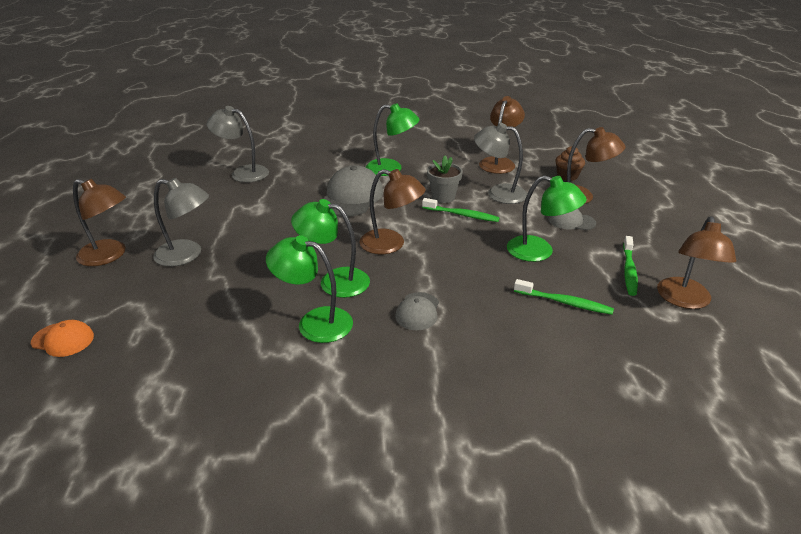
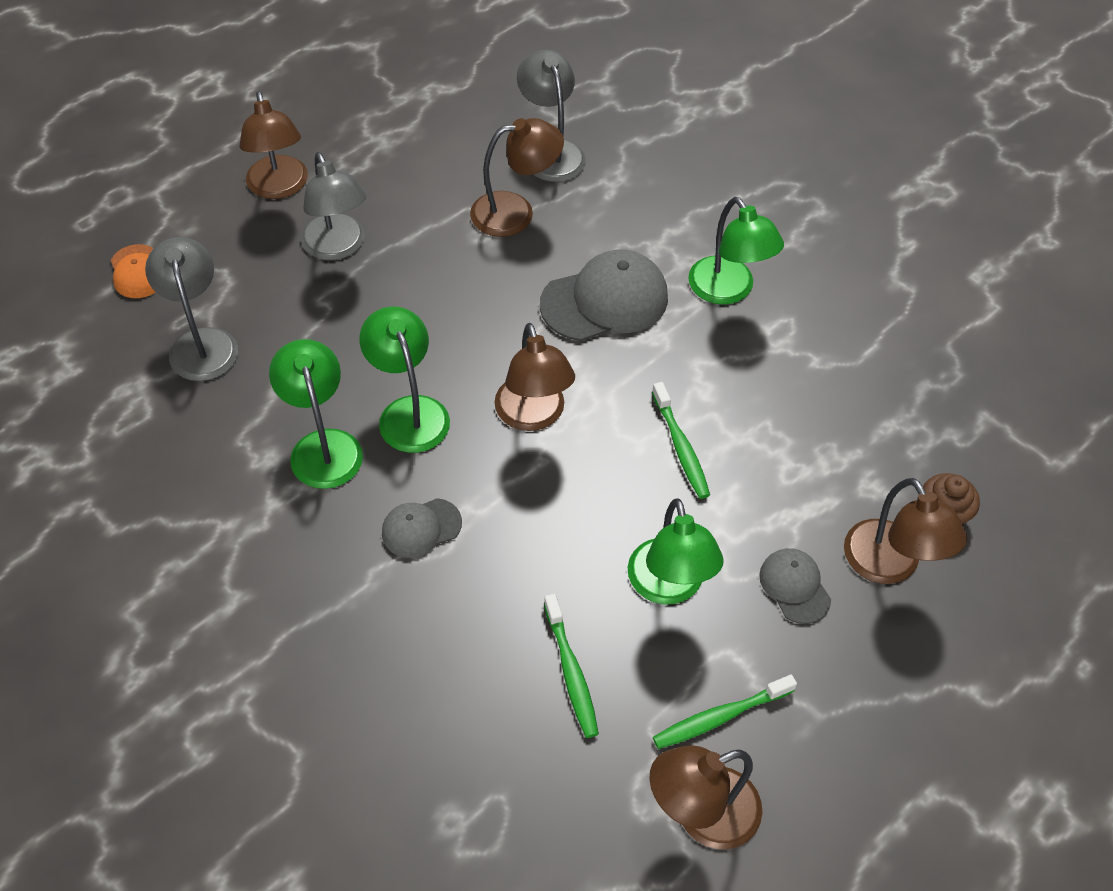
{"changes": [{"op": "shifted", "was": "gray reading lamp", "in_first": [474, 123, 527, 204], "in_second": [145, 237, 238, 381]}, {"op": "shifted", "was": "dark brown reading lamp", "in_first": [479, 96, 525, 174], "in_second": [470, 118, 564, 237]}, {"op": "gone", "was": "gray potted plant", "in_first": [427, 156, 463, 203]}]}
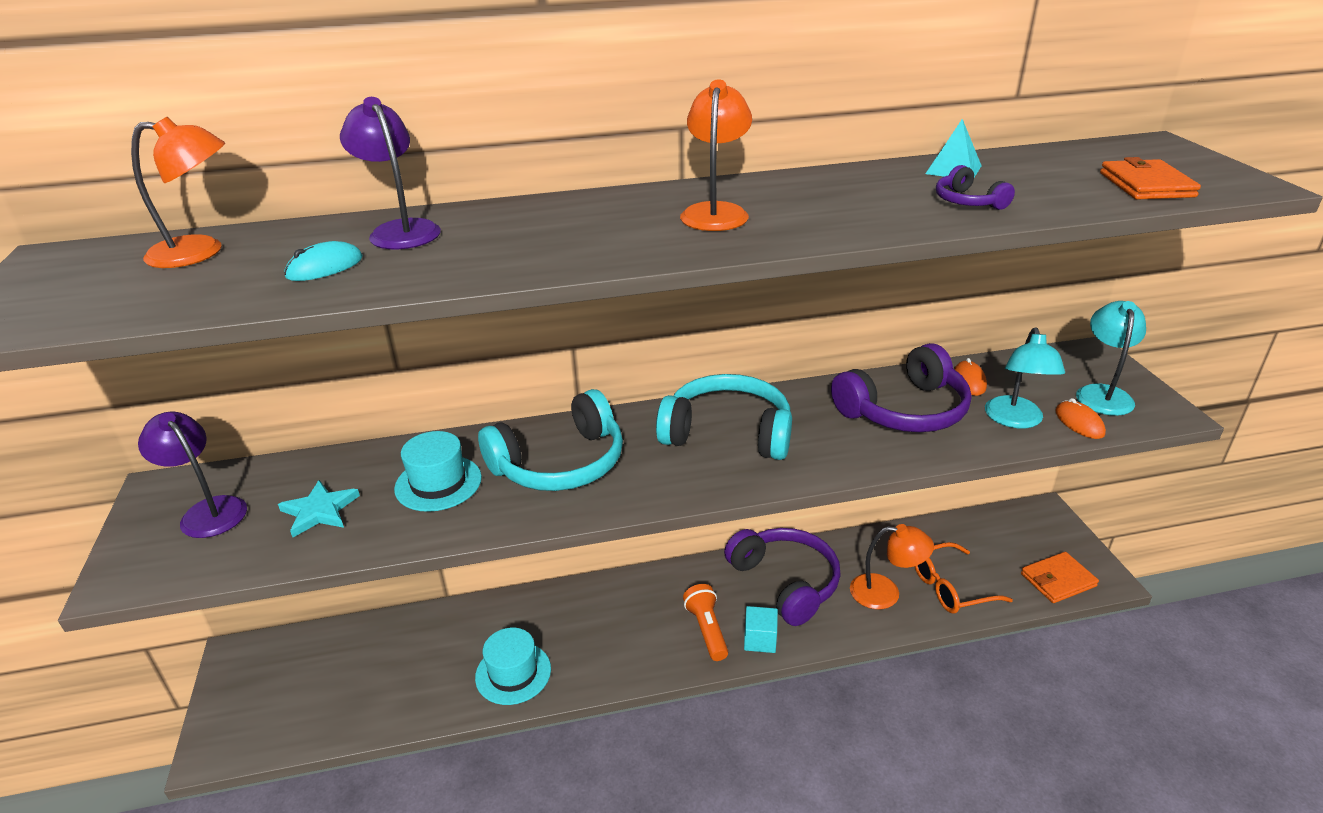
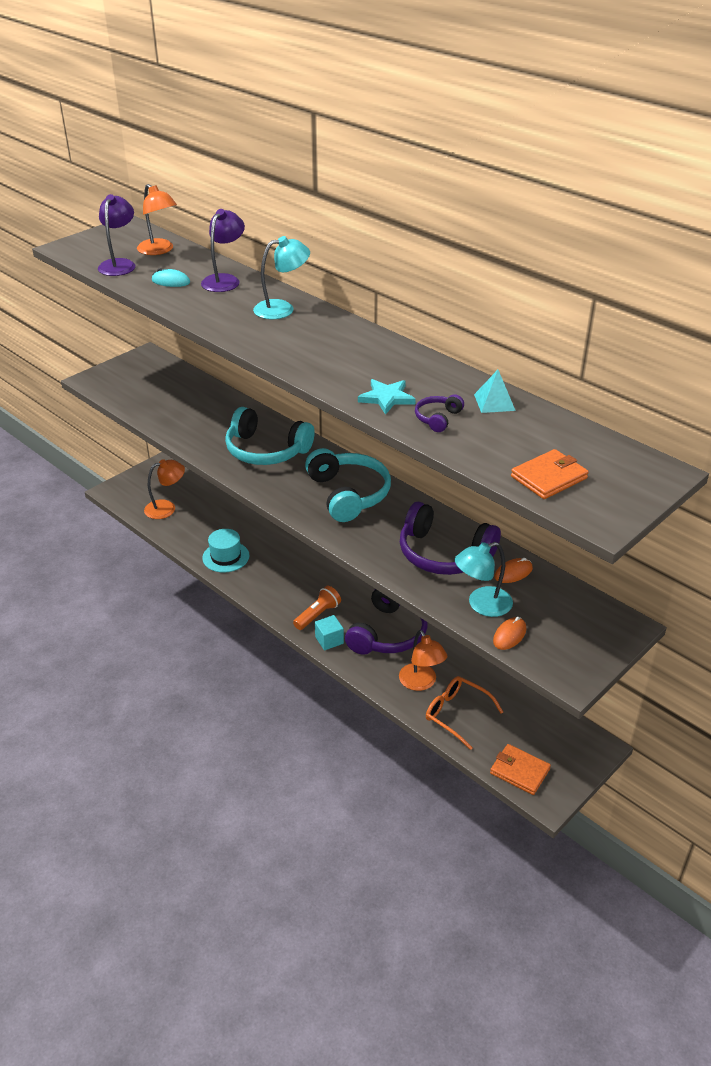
{"changes": [{"op": "shifted", "was": "violet reading lamp", "in_first": [138, 412, 247, 538], "in_second": [98, 194, 136, 276]}, {"op": "shifted", "was": "orange reading lamp", "in_first": [680, 79, 752, 231], "in_second": [144, 459, 185, 519]}, {"op": "shifted", "was": "teal reading lamp", "in_first": [1076, 301, 1146, 416], "in_second": [253, 236, 310, 319]}, {"op": "shifted", "was": "teal star shape", "in_first": [278, 480, 360, 537], "in_second": [358, 379, 416, 415]}, {"op": "gone", "was": "teal tall hat", "in_first": [394, 431, 482, 512]}]}
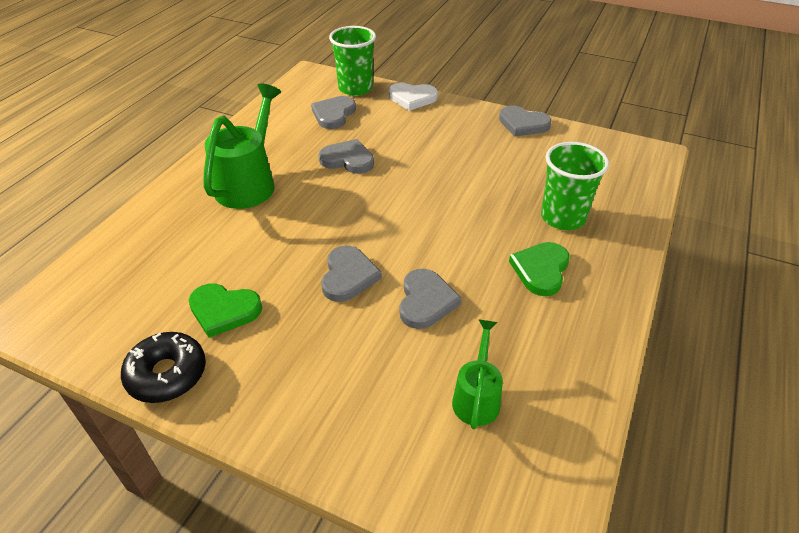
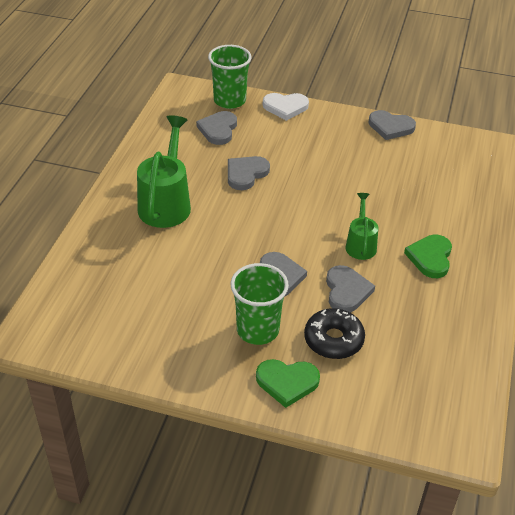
{"changes": [{"op": "rotated", "was": "gray heart", "in_first": [318, 139, 374, 174], "in_second": [228, 156, 270, 190], "clockwise": -60}, {"op": "shifted", "was": "emerald beaker", "in_first": [541, 142, 609, 230], "in_second": [231, 263, 289, 345]}, {"op": "shifted", "was": "emerald heart", "in_first": [189, 284, 262, 338], "in_second": [256, 359, 320, 408]}, {"op": "shifted", "was": "black glazed donut", "in_first": [121, 332, 206, 403], "in_second": [304, 308, 365, 359]}, {"op": "shifted", "was": "emerald watering can", "in_first": [452, 319, 503, 429], "in_second": [345, 193, 378, 260]}]}
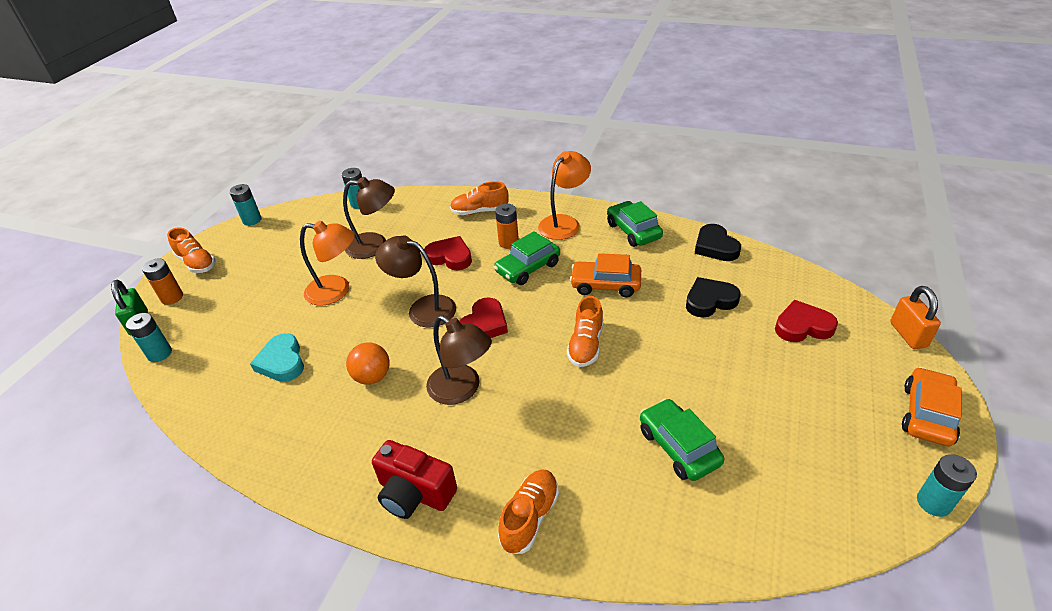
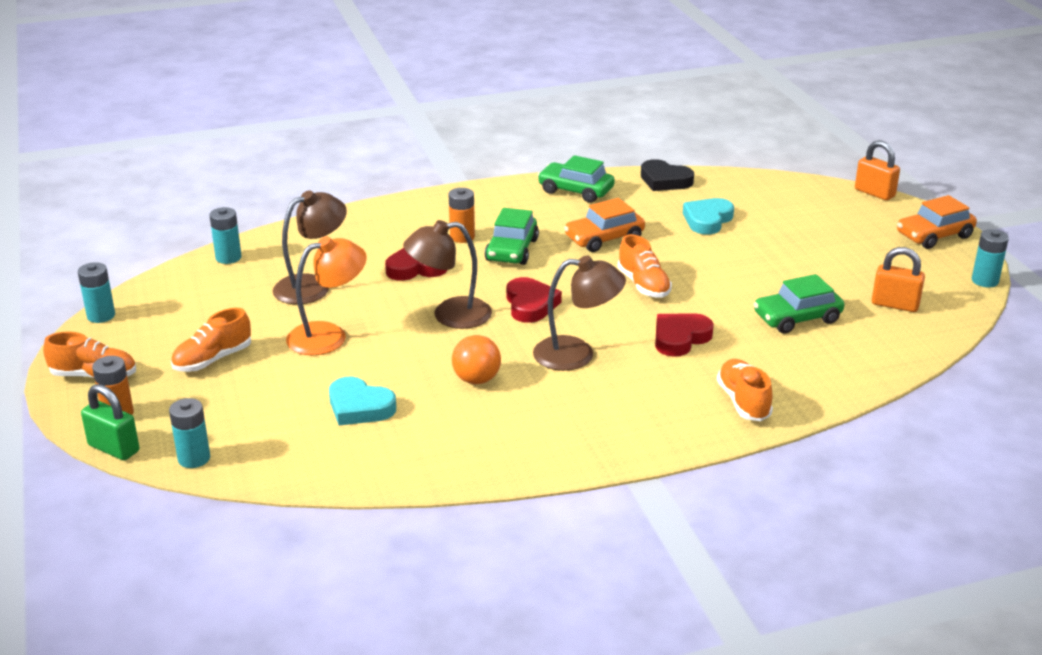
{"changes": [{"op": "shifted", "was": "orange lace-up shoe", "in_first": [450, 181, 508, 215], "in_second": [171, 308, 251, 372]}, {"op": "shifted", "was": "crimson heart", "in_first": [775, 300, 838, 342], "in_second": [655, 313, 714, 357]}, {"op": "repainted", "was": "black heart", "now": "teal heart", "in_first": [686, 277, 741, 318], "in_second": [683, 198, 734, 234]}, {"op": "rotated", "was": "emerald car", "in_first": [640, 399, 724, 481], "in_second": [754, 274, 844, 334], "clockwise": -45}, {"op": "new", "now": "orange padlock", "in_second": [872, 247, 925, 312]}, {"op": "rotated", "was": "orange car", "in_first": [902, 367, 962, 446], "in_second": [897, 195, 977, 249], "clockwise": -105}, {"op": "gone", "was": "crimson compact camera", "in_first": [372, 440, 457, 519]}, {"op": "gone", "was": "orange reading lamp", "in_first": [538, 151, 591, 240]}]}
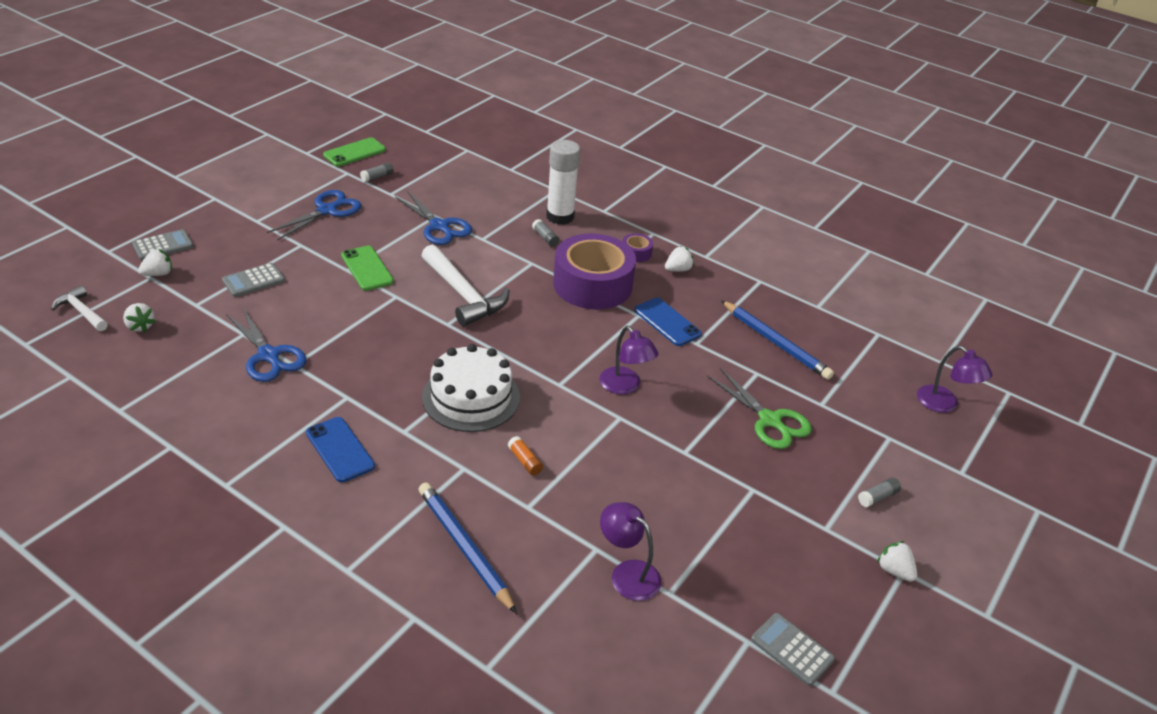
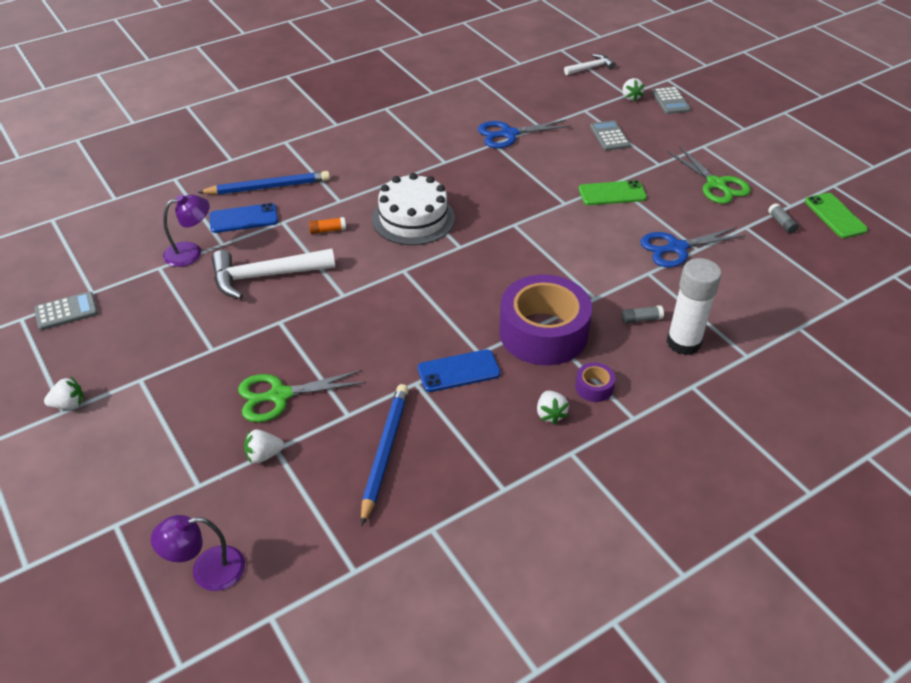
{"changes": [{"op": "shifted", "was": "royal blue phone", "in_first": [306, 417, 375, 482], "in_second": [209, 203, 278, 233]}, {"op": "shifted", "was": "white carpenter's hammer", "in_first": [421, 245, 510, 326], "in_second": [211, 248, 335, 299]}, {"op": "shifted", "was": "white toy strawberry", "in_first": [123, 303, 156, 332], "in_second": [244, 429, 284, 463]}, {"op": "rotated", "was": "royal blue lead pencil", "in_first": [721, 300, 834, 380], "in_second": [361, 384, 409, 526], "clockwise": 120}, {"op": "repainted", "was": "royal blue scissors", "now": "emerald scissors", "in_first": [267, 190, 361, 241], "in_second": [667, 146, 751, 204]}, {"op": "gone", "was": "violet reading lamp", "in_first": [599, 326, 658, 394]}, {"op": "gone", "was": "gray glue", "in_first": [858, 478, 901, 508]}]}
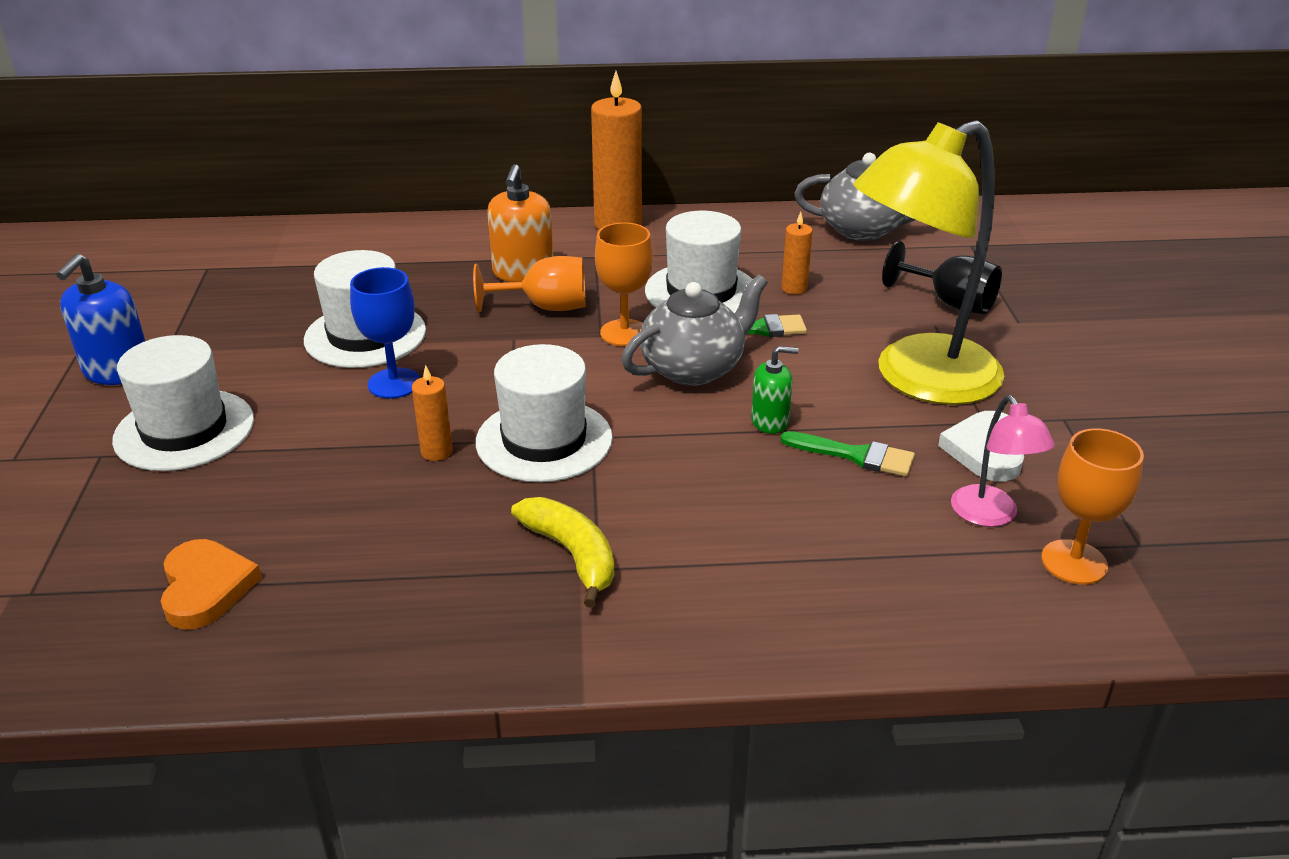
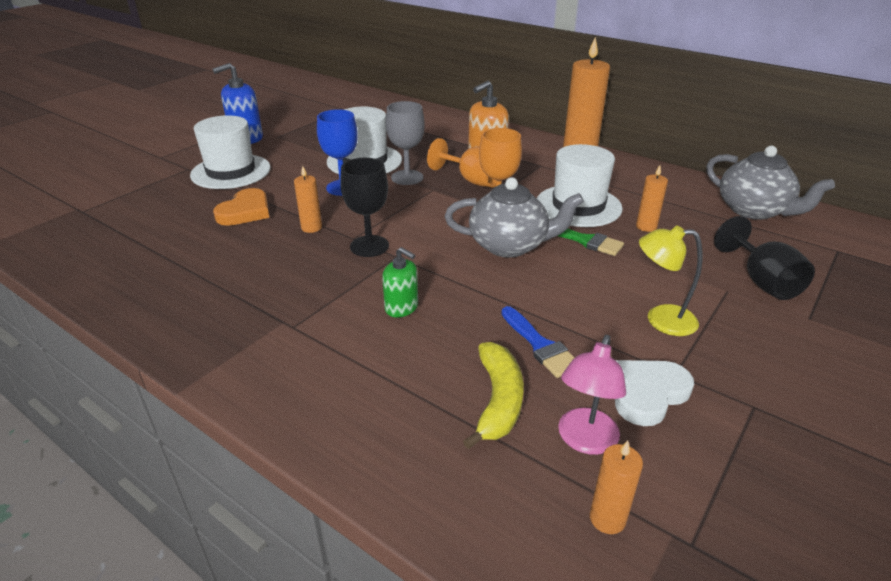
{"changes": [{"op": "shifted", "was": "orange heart", "in_first": [161, 539, 262, 630], "in_second": [213, 188, 269, 226]}, {"op": "swapped", "was": "white tall hat", "now": "black chalice", "in_first": [476, 344, 613, 482], "in_second": [340, 158, 389, 257]}, {"op": "shifted", "was": "emerald soap dispenser", "in_first": [751, 346, 798, 434], "in_second": [382, 247, 418, 318]}, {"op": "new", "now": "gray chalice", "in_second": [386, 101, 425, 185]}, {"op": "shifted", "was": "golden banana", "in_first": [511, 497, 614, 608], "in_second": [463, 342, 524, 449]}, {"op": "repainted", "was": "emerald paint brush", "now": "royal blue paint brush", "in_first": [780, 431, 915, 477], "in_second": [501, 306, 575, 378]}, {"op": "swapped", "was": "orange chalice", "now": "orange wax candle", "in_first": [1041, 429, 1144, 585], "in_second": [590, 440, 643, 534]}, {"op": "scaled", "was": "golden reading lamp", "in_first": [854, 120, 1004, 405], "in_second": [639, 226, 702, 336], "ratio": 0.45}]}
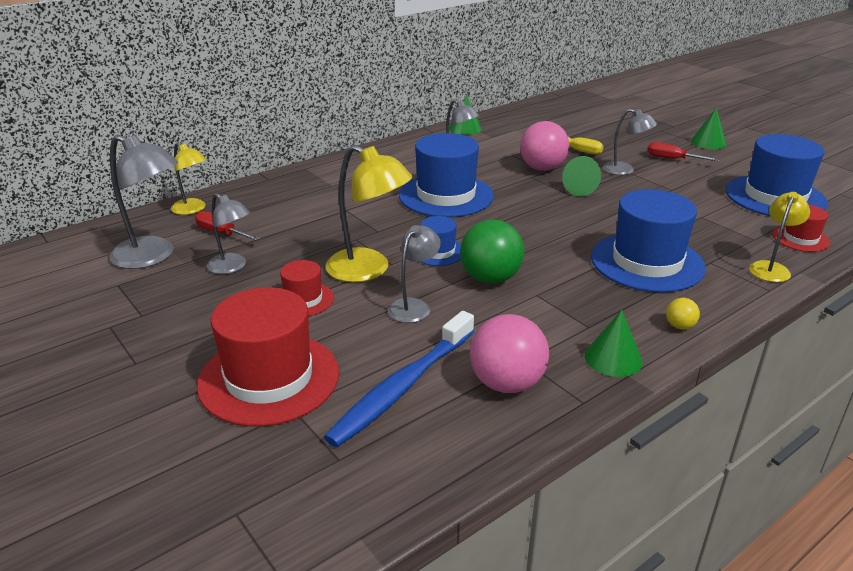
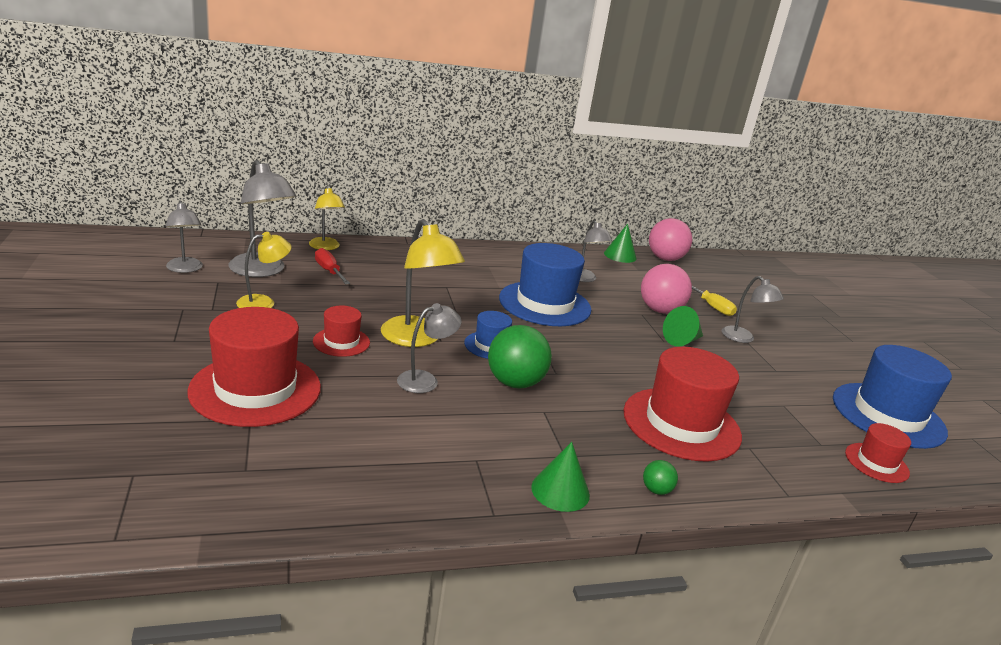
{"changes": [{"op": "shifted", "was": "gray reading lamp", "in_first": [207, 193, 250, 274], "in_second": [166, 201, 203, 273]}, {"op": "shifted", "was": "golden reading lamp", "in_first": [749, 192, 810, 282], "in_second": [236, 232, 292, 308]}, {"op": "repainted", "was": "royal blue tall hat", "now": "crimson tall hat", "in_first": [591, 189, 706, 292], "in_second": [623, 347, 742, 462]}, {"op": "repainted", "was": "golden play ball", "now": "emerald play ball", "in_first": [666, 298, 700, 329], "in_second": [643, 460, 678, 495]}, {"op": "shifted", "was": "rosy play ball", "in_first": [470, 314, 549, 393], "in_second": [649, 218, 692, 261]}, {"op": "gone", "was": "royal blue toothbrush", "in_first": [324, 311, 474, 447]}, {"op": "gone", "was": "crimson screwdriver", "in_first": [647, 142, 719, 161]}, {"op": "gone", "was": "emerald cone shape", "in_first": [691, 108, 727, 149]}]}
